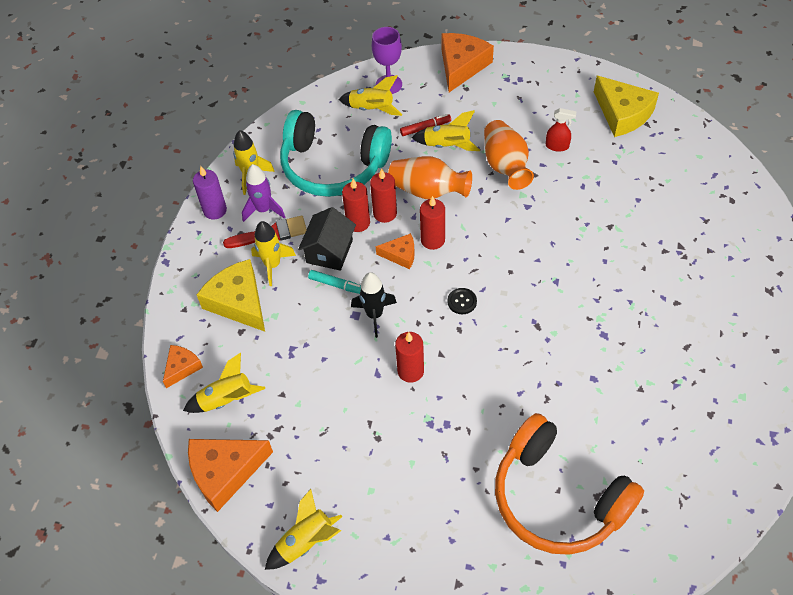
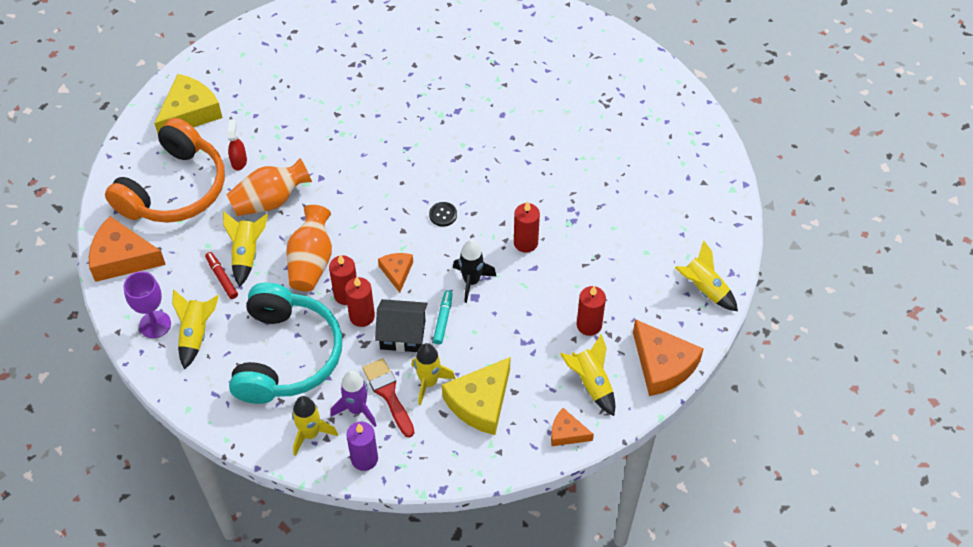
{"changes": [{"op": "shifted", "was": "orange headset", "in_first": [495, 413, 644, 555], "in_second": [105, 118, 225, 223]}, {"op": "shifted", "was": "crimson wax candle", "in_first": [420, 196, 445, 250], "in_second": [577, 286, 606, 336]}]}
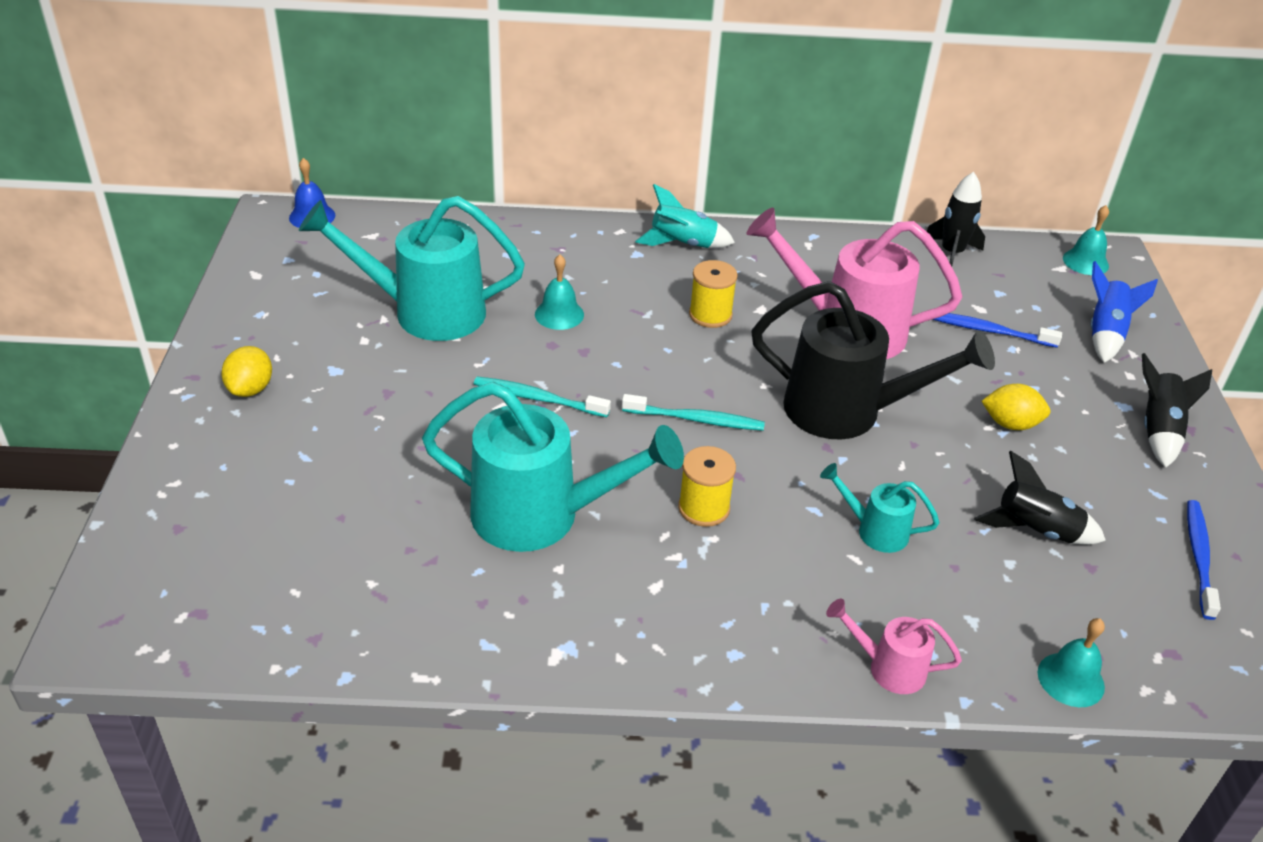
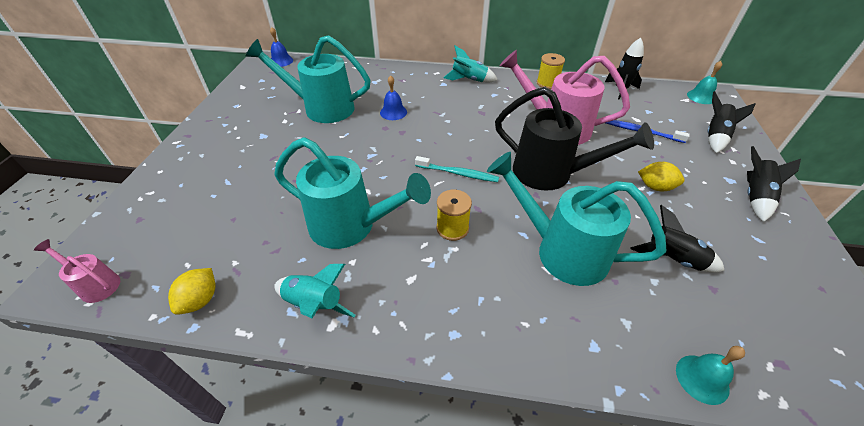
{"changes": [{"op": "shifted", "was": "rosy watering can", "in_first": [826, 599, 962, 694], "in_second": [34, 239, 120, 303]}, {"op": "shifted", "was": "golden citrus fruit", "in_first": [221, 346, 272, 397], "in_second": [168, 268, 216, 315]}, {"op": "new", "now": "teal toy rocket", "in_second": [274, 264, 355, 318]}, {"op": "repainted", "was": "teal school bell", "now": "royal blue school bell", "in_first": [535, 255, 584, 330], "in_second": [380, 75, 407, 120]}, {"op": "scaled", "was": "teal watering can", "in_first": [820, 463, 940, 553], "in_second": [487, 152, 667, 286], "ratio": 2.09}, {"op": "shifted", "was": "golden spool", "in_first": [689, 260, 738, 328], "in_second": [537, 53, 565, 89]}, {"op": "repainted", "was": "royal blue toy rocket", "now": "black toy rocket", "in_first": [1091, 261, 1158, 363], "in_second": [708, 91, 756, 153]}, {"op": "gone", "was": "teal toothbrush", "in_first": [474, 376, 611, 417]}, {"op": "gone", "was": "royal blue toothbrush", "in_first": [1187, 500, 1221, 620]}]}
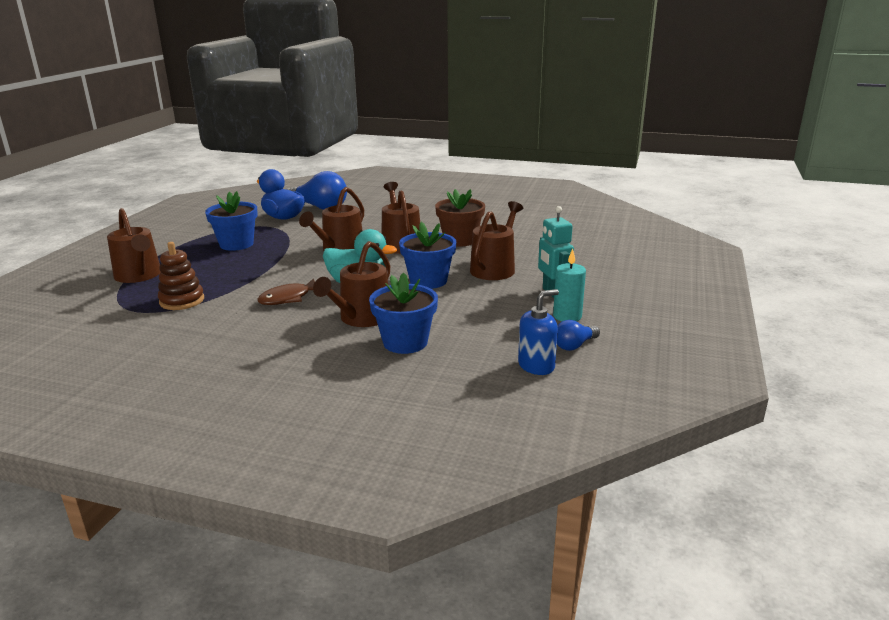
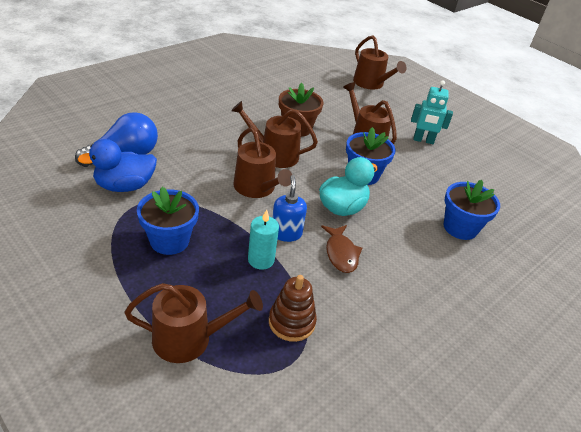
{"changes": [{"op": "shifted", "was": "teal wax candle", "in_first": [553, 249, 586, 321], "in_second": [248, 210, 279, 270]}, {"op": "shifted", "was": "royal blue soap dispenser", "in_first": [518, 289, 559, 375], "in_second": [272, 175, 307, 242]}, {"op": "shifted", "was": "dark brown watering can", "in_first": [313, 241, 390, 327], "in_second": [353, 35, 407, 89]}, {"op": "gone", "was": "royal blue bulb", "in_first": [557, 320, 600, 351]}]}
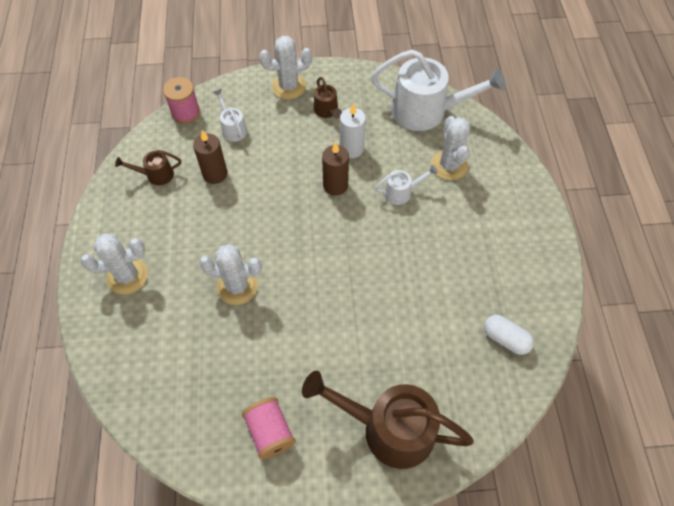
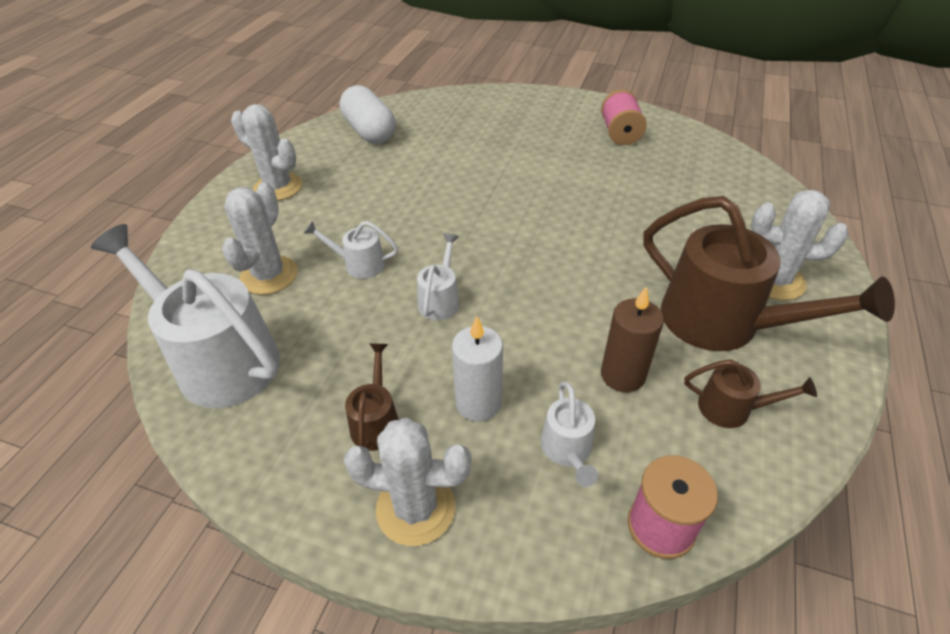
{"changes": [{"op": "shifted", "was": "white saguaro cactus", "in_first": [199, 244, 262, 305], "in_second": [231, 104, 303, 201]}, {"op": "scaled", "was": "white pill", "in_first": [484, 315, 534, 355], "in_second": [339, 85, 396, 144], "ratio": 1.54}, {"op": "swapped", "was": "dark brown wax candle", "now": "white watering can", "in_first": [322, 142, 349, 196], "in_second": [417, 233, 460, 320]}, {"op": "shifted", "was": "white wax candle", "in_first": [340, 103, 366, 158], "in_second": [452, 316, 503, 422]}, {"op": "shifted", "was": "dark brown watering can", "in_first": [302, 371, 474, 469], "in_second": [643, 196, 895, 351]}]}
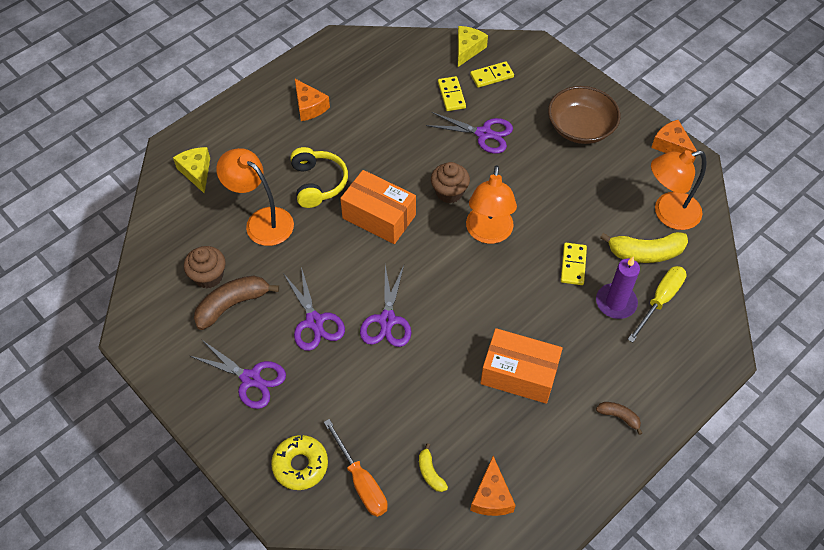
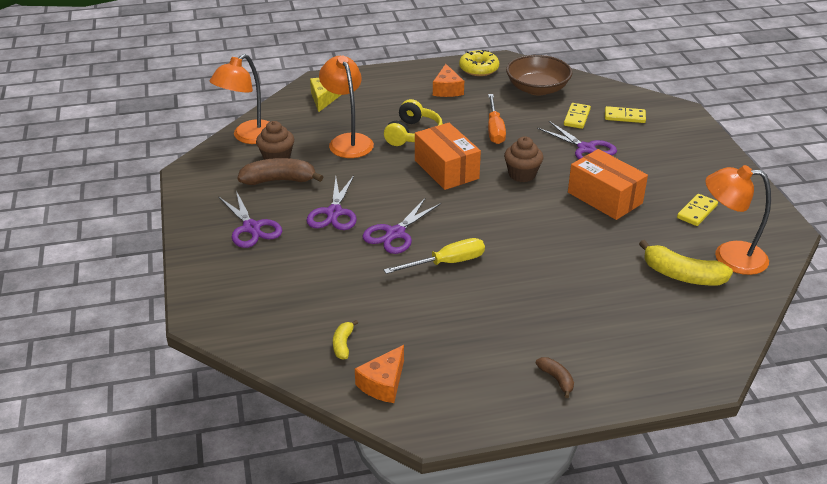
{"changes": [{"op": "shifted", "was": "orange reading lamp", "in_first": [466, 165, 517, 244], "in_second": [210, 54, 269, 144]}, {"op": "shifted", "was": "golden screwdriver", "in_first": [628, 266, 687, 343], "in_second": [384, 238, 485, 274]}, {"op": "shifted", "was": "golden glazed donut", "in_first": [271, 435, 328, 490], "in_second": [459, 50, 499, 76]}, {"op": "shifted", "was": "orange screwdriver", "in_first": [324, 419, 388, 517], "in_second": [488, 94, 506, 144]}, {"op": "shifted", "was": "dark brown deep dish", "in_first": [548, 86, 621, 144], "in_second": [506, 55, 572, 96]}, {"op": "shifted", "was": "orange parcel", "in_first": [480, 328, 563, 404], "in_second": [568, 149, 648, 220]}, {"op": "shifted", "was": "golden domino", "in_first": [561, 243, 587, 285], "in_second": [677, 194, 718, 226]}, {"op": "gone", "was": "golden cheese wedge", "in_first": [458, 26, 488, 67]}, {"op": "gone", "was": "violet wax candle", "in_first": [596, 257, 640, 319]}, {"op": "gone", "was": "orange cheese wedge", "in_first": [651, 120, 697, 163]}]}
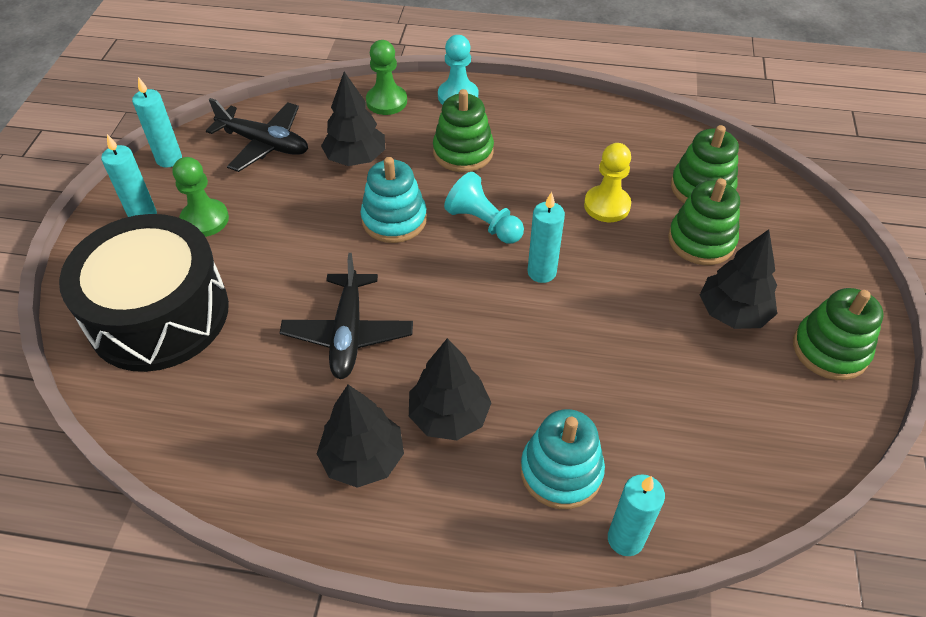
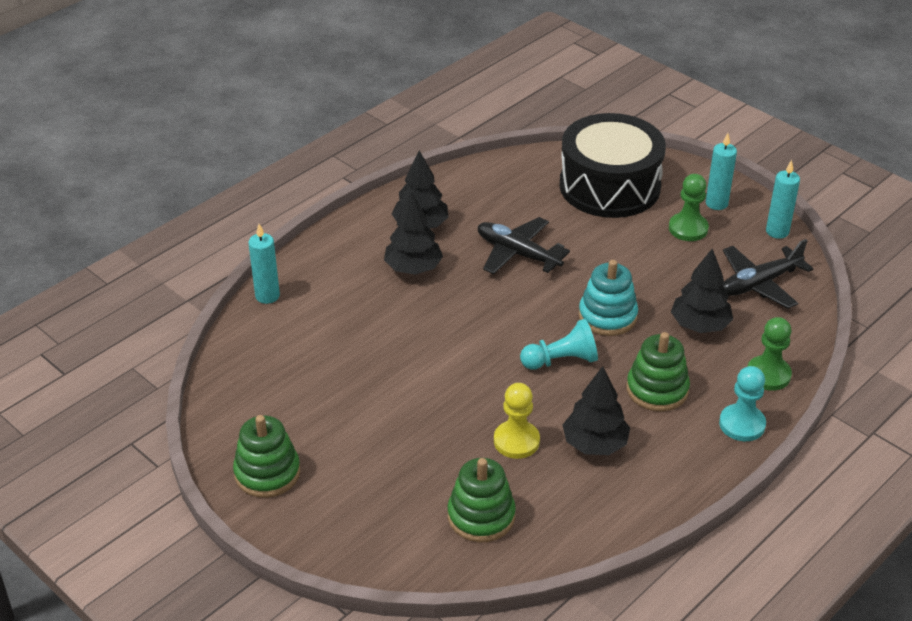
{"changes": [{"op": "shifted", "was": "black toy tree", "in_first": [700, 230, 777, 329], "in_second": [563, 366, 630, 455]}, {"op": "gone", "was": "teal stacking rings", "in_first": [520, 409, 605, 509]}, {"op": "gone", "was": "teal wax candle", "in_first": [528, 192, 565, 283]}, {"op": "gone", "was": "emerald stacking rings", "in_first": [668, 178, 740, 265]}]}
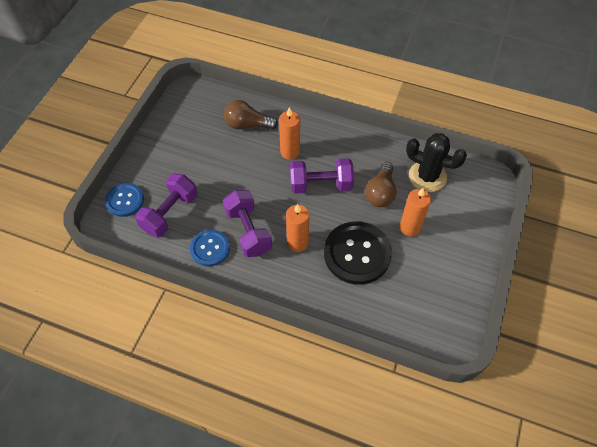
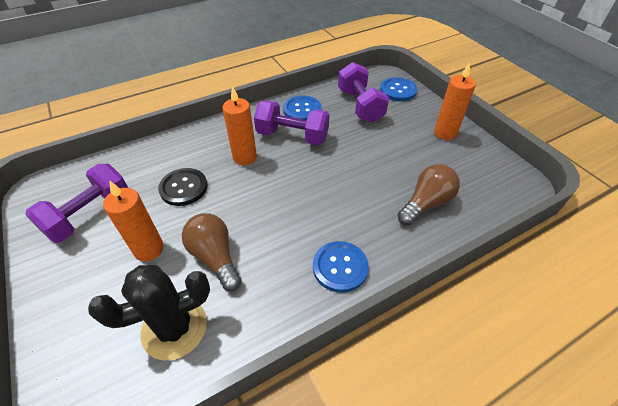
{"changes": [{"op": "shifted", "was": "violet free weight", "in_first": [290, 158, 354, 194], "in_second": [25, 164, 128, 243]}, {"op": "scaled", "was": "black button", "in_first": [324, 221, 392, 285], "in_second": [158, 168, 207, 206], "ratio": 0.59}, {"op": "new", "now": "royal blue button", "in_second": [313, 241, 369, 293]}, {"op": "shifted", "was": "orange wax candle", "in_first": [279, 107, 300, 160], "in_second": [434, 63, 476, 140]}]}
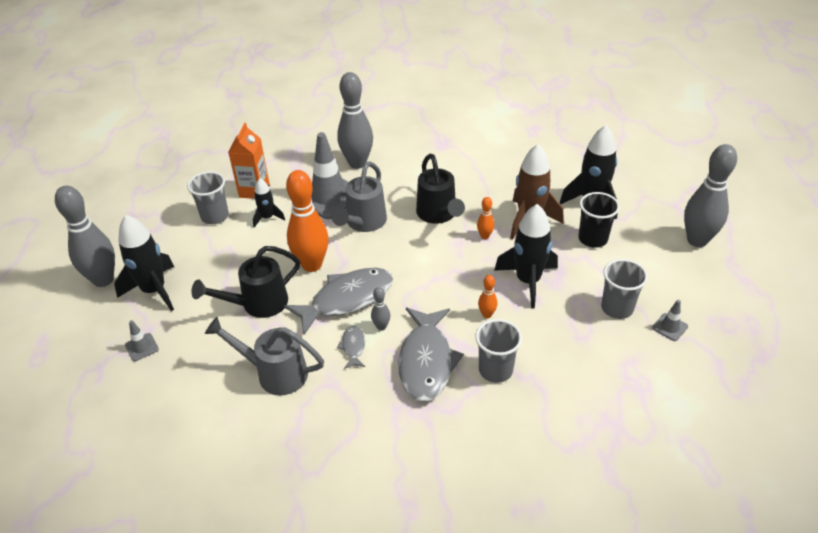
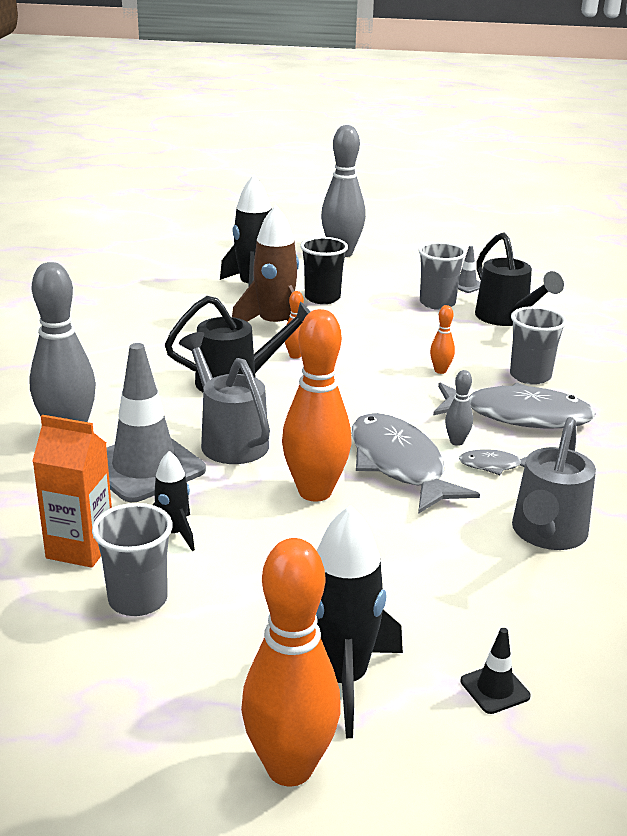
{"changes": [{"op": "rotated", "was": "gray watering can", "in_first": [332, 161, 387, 232], "in_second": [179, 332, 270, 464], "clockwise": -150}, {"op": "repainted", "was": "gray tenpin", "now": "orange tenpin", "in_first": [55, 186, 115, 287], "in_second": [241, 538, 341, 787]}, {"op": "repainted", "was": "gray traffic cone", "now": "black traffic cone", "in_first": [125, 320, 159, 361], "in_second": [461, 628, 531, 714]}, {"op": "shifted", "was": "black watering can", "in_first": [191, 246, 300, 318], "in_second": [475, 232, 564, 326]}, {"op": "gone", "was": "black toy rocket", "in_first": [494, 204, 558, 309]}]}
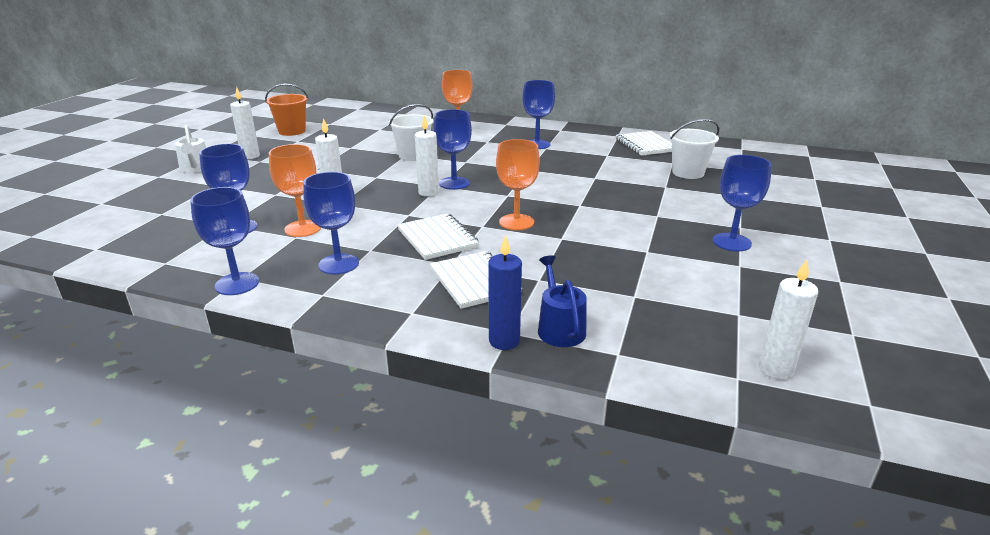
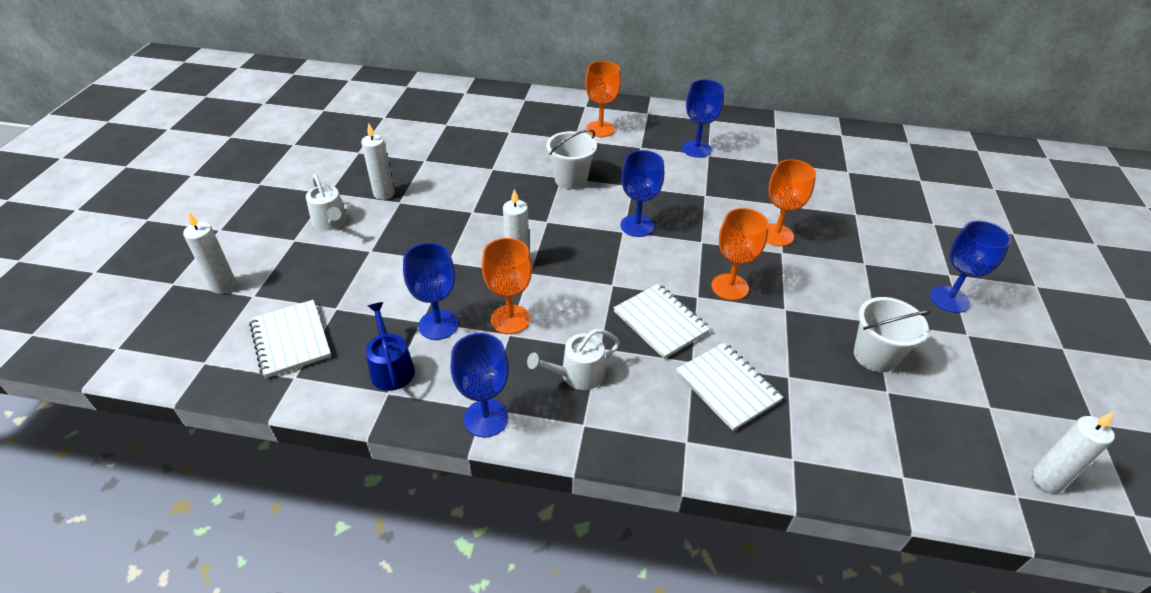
{"changes": [{"op": "shifted", "was": "white wax candle", "in_first": [415, 115, 439, 197], "in_second": [183, 212, 236, 294]}, {"op": "shifted", "was": "white exercise book", "in_first": [616, 131, 672, 156], "in_second": [249, 300, 331, 378]}, {"op": "shifted", "was": "royal blue watering can", "in_first": [538, 255, 587, 347], "in_second": [366, 302, 415, 391]}, {"op": "swapped", "was": "royal blue chalice", "now": "white watering can", "in_first": [303, 172, 359, 275], "in_second": [527, 329, 620, 390]}, {"op": "new", "now": "orange chalice", "in_second": [766, 159, 816, 246]}, {"op": "shifted", "was": "white pail", "in_first": [670, 119, 719, 179], "in_second": [854, 297, 931, 373]}, {"op": "gone", "was": "orange pail", "in_first": [265, 84, 308, 136]}, {"op": "gone", "was": "royal blue wax candle", "in_first": [488, 235, 522, 350]}]}
